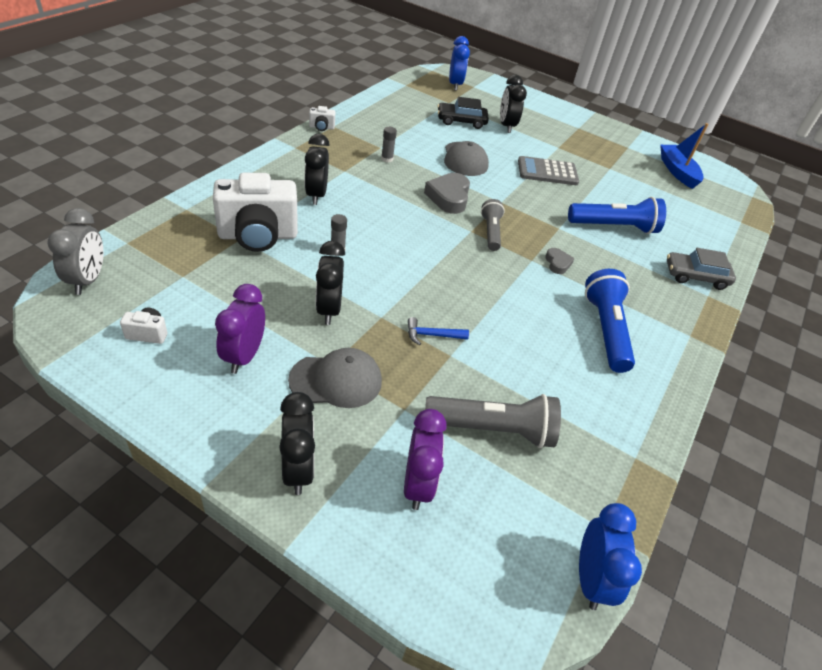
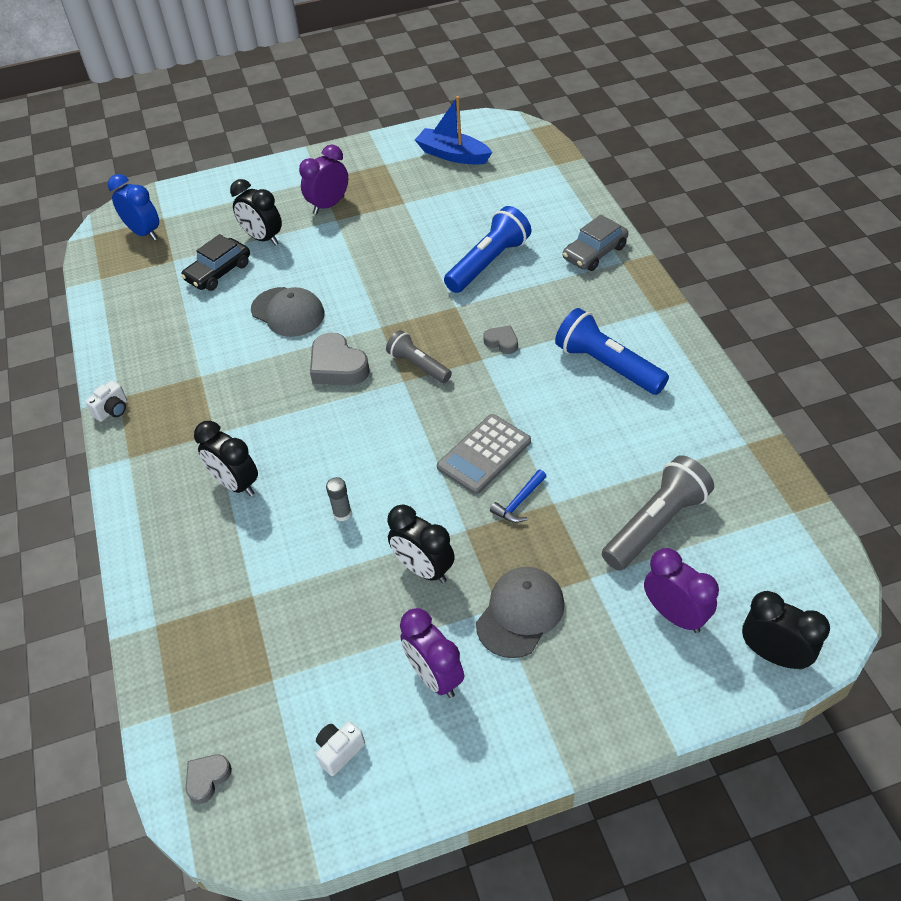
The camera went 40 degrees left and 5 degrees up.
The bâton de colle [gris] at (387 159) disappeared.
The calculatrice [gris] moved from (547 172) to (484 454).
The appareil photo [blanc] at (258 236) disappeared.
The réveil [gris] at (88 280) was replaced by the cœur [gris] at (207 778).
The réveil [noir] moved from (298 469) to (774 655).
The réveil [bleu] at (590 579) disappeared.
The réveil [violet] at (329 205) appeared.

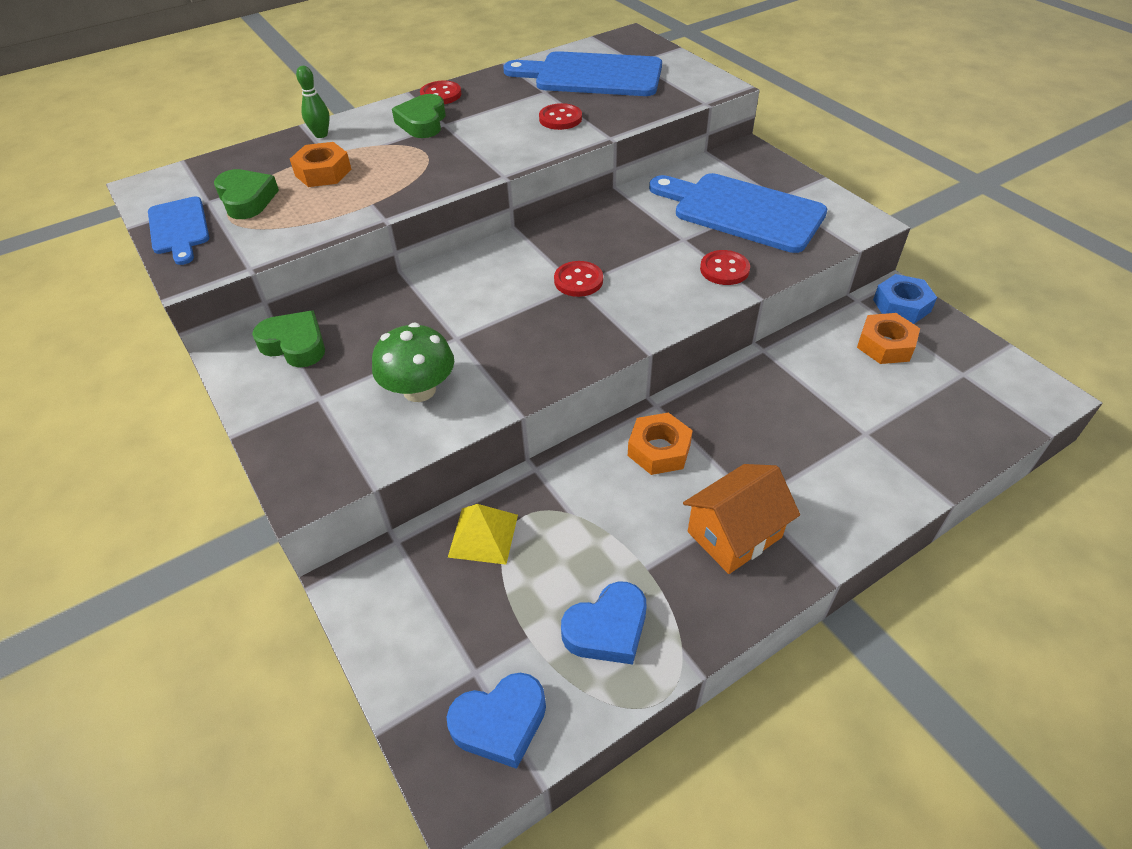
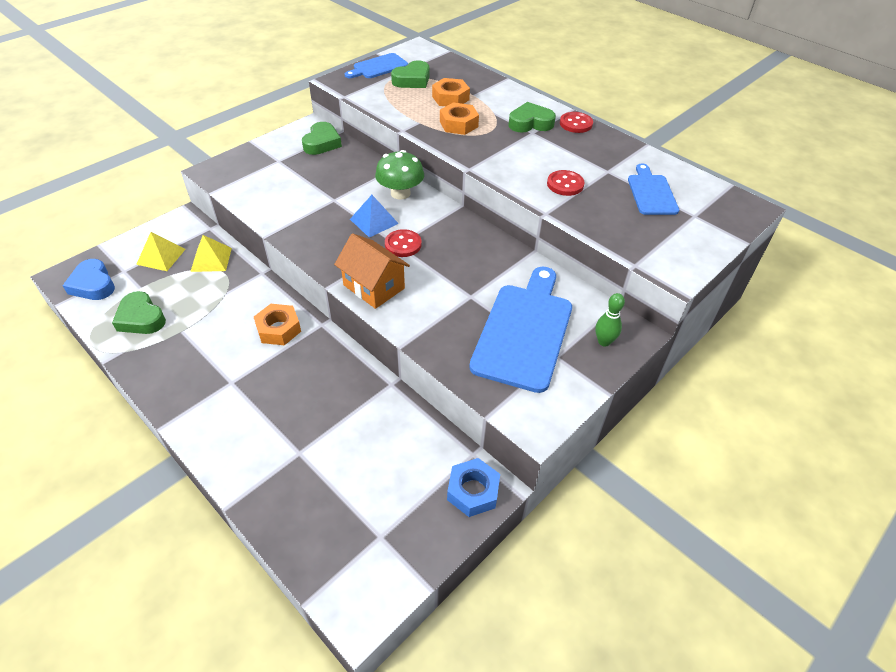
The camera went 75 degrees right and 0 degrees up.
The planche à découper [bleu] at (592 75) changed to 0.56 times the size.
The quille [vert] moved from (321 134) to (604 341).
The bouton [rouge] at (724 269) disappeared.
The écrou [orange] moved from (885 345) to (458 124).
The champignon [vert] moved from (419 390) to (400 193).
The maison [orange] moved from (734 534) to (374 286).
The cœur [bleu] at (607 629) became the cœur [vert] at (141 318).
The pyramide [bleu] at (374 221) appeared.
The pyramide [jaune] at (161 256) appeared.

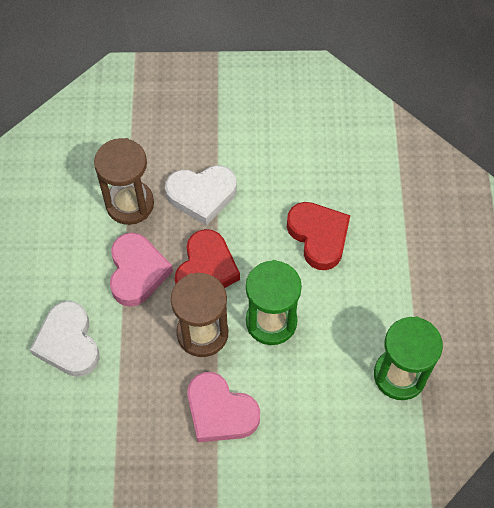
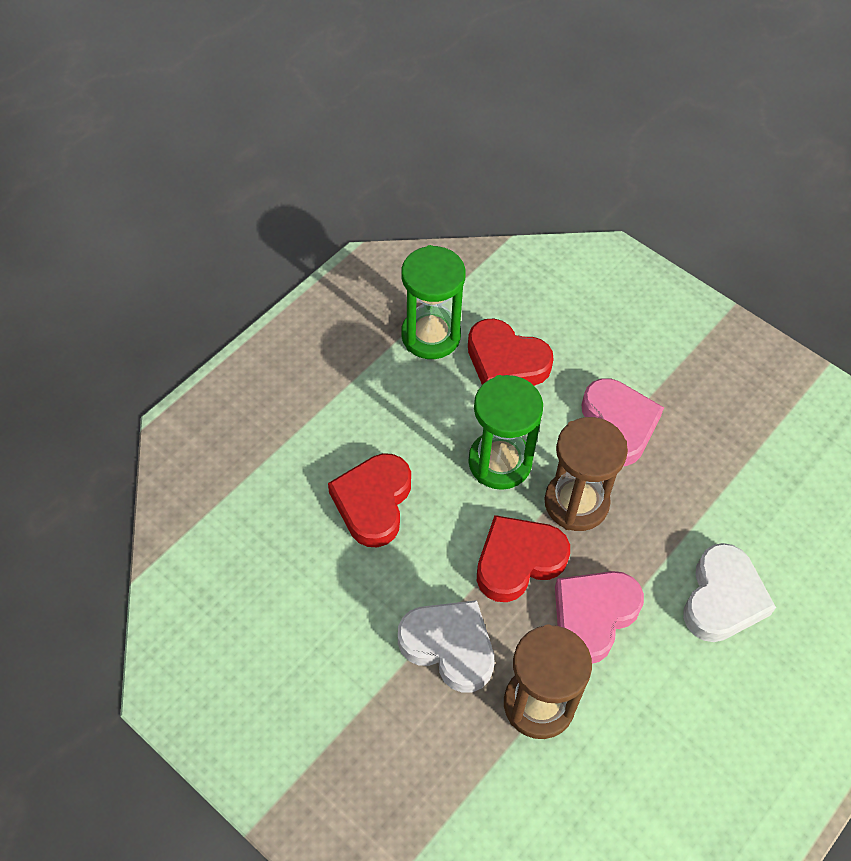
The camera went 140 degrees left and 5 degrees down.
The cœur [rouge] at (506 361) appeared.

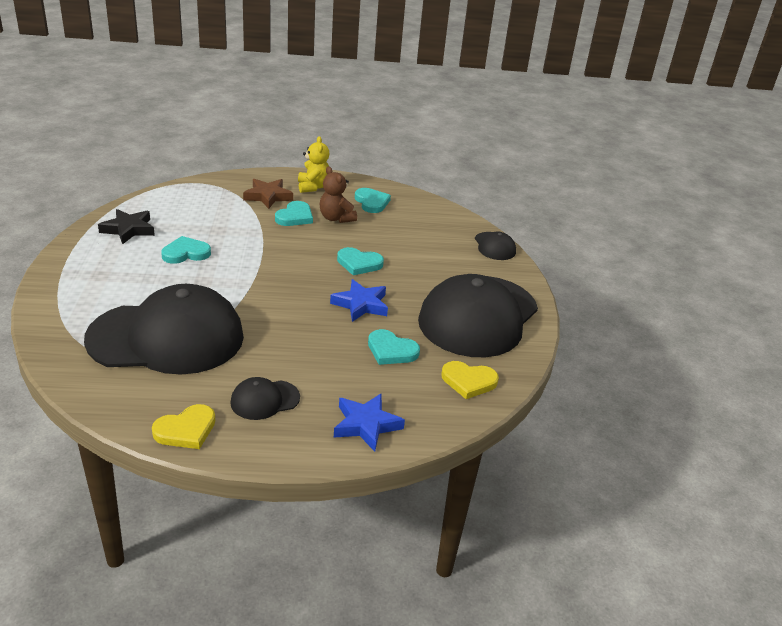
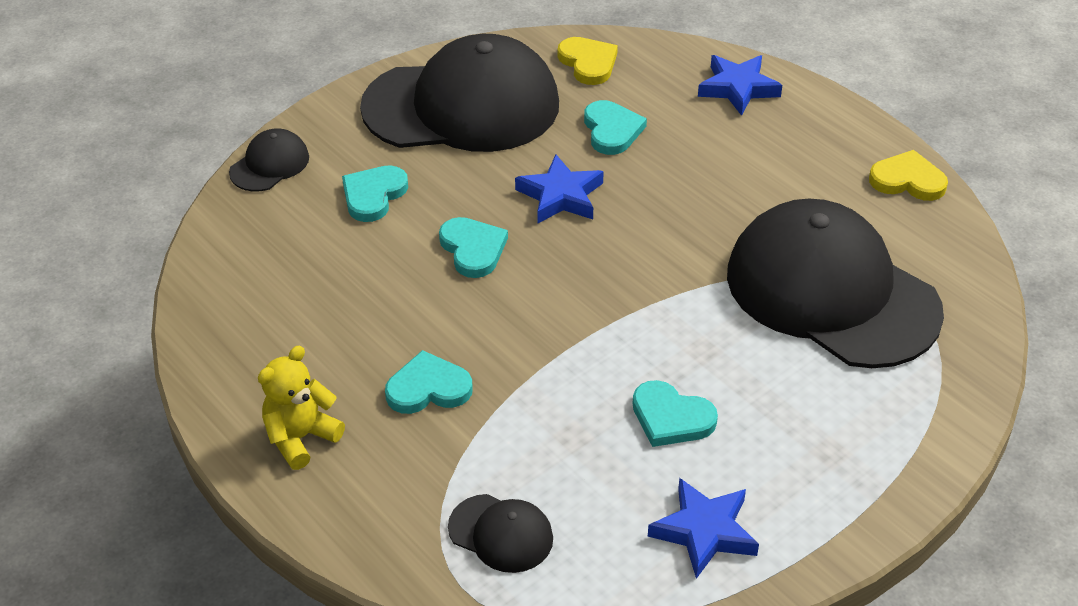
The camera went 125 degrees left and 10 degrees up.
The ours en peluche [marron] at (336 218) disappeared.
The étoile [marron] at (268 196) disappeared.
The cœur [turquoise] moved from (371 202) to (373 195).
The étoile [noir] at (128 229) became the étoile [bleu] at (704 531).
The casquette [noir] moved from (265 400) to (501 533).

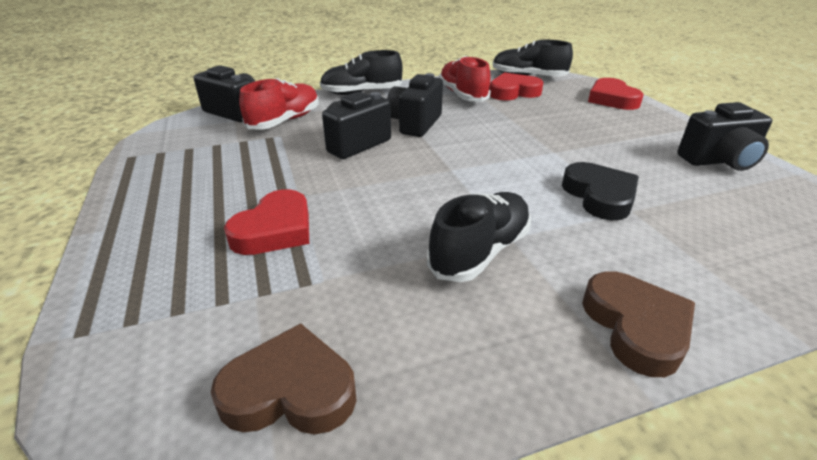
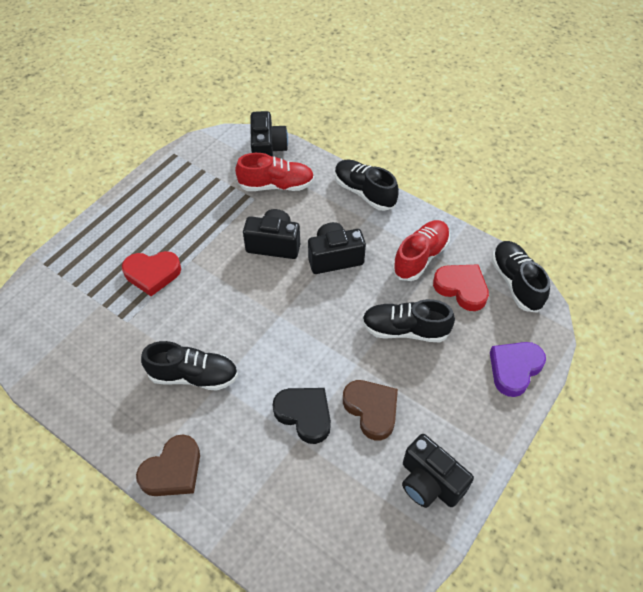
The camera went 55 degrees right and 20 degrees up.
The cœur [rouge] at (612 99) became the cœur [violet] at (514 369).
The cœur [noir] at (599 196) turned 90 degrees counterclockwise.
The cœur [marron] moved from (290 390) to (371 410).
The chaussure [noir] at (405 330) appeared.

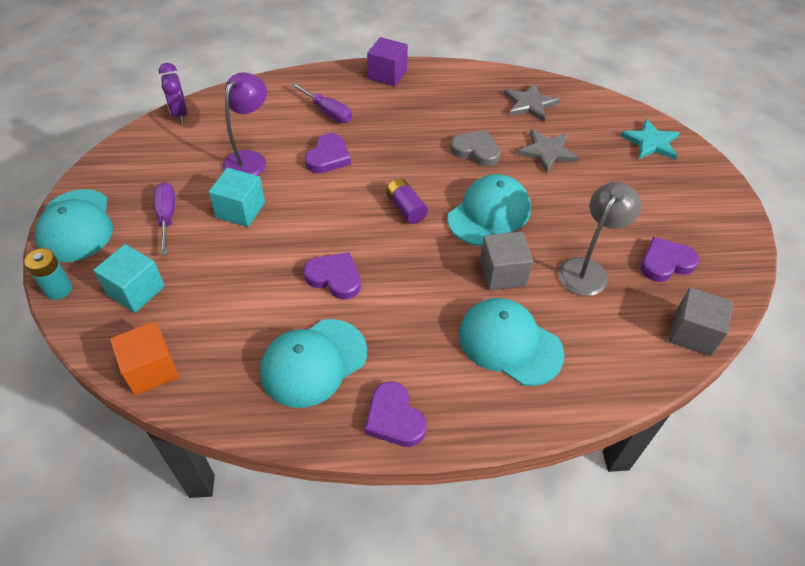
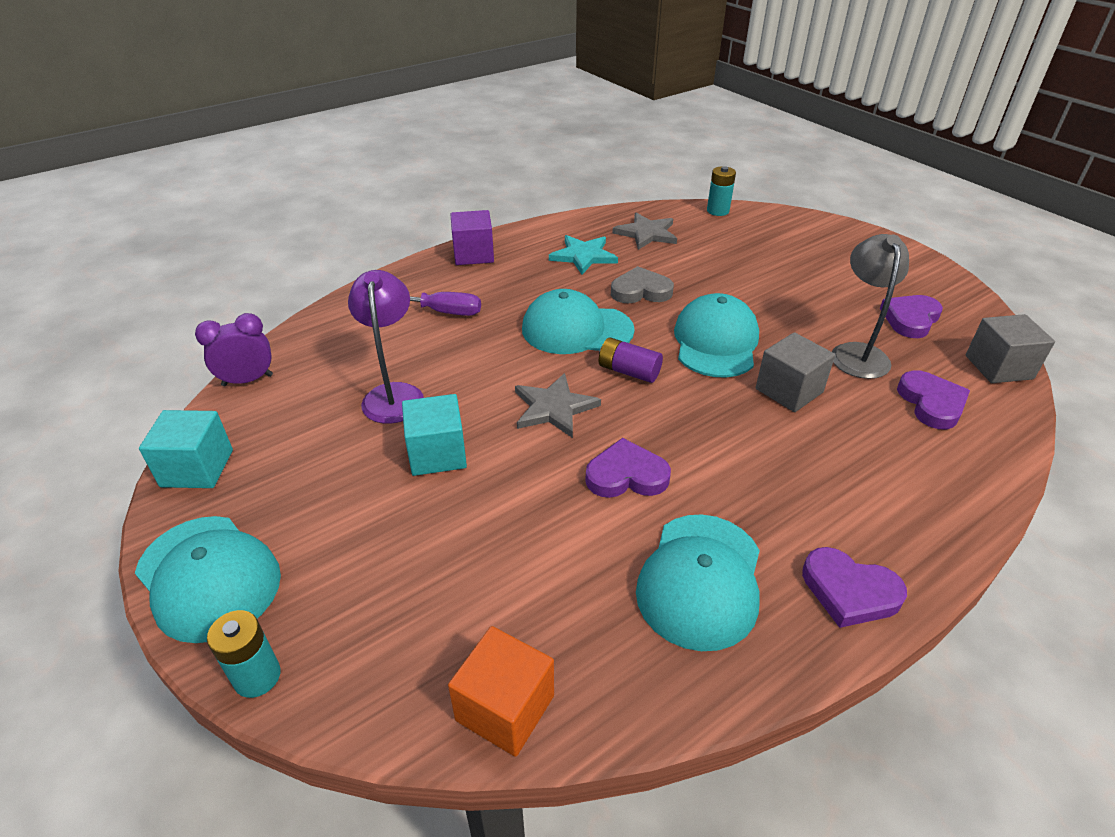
The camera went 30 degrees left and 10 degrees down.
The réveil [violet] at (180 114) turned 120 degrees clockwise.
The étoile [turquoise] moved from (651 142) to (583 256).
The étoile [gris] moved from (547 152) to (554 408).
The cœur [violet] moved from (328 157) to (931 403).
The tournevis [violet] at (167 217) disappeared.
The cube [turquoise] moved from (136 291) to (197 468).
The casquette [turquoise] moved from (509 343) to (576 329).
The pile [turquoise] at (717 211) appeared.

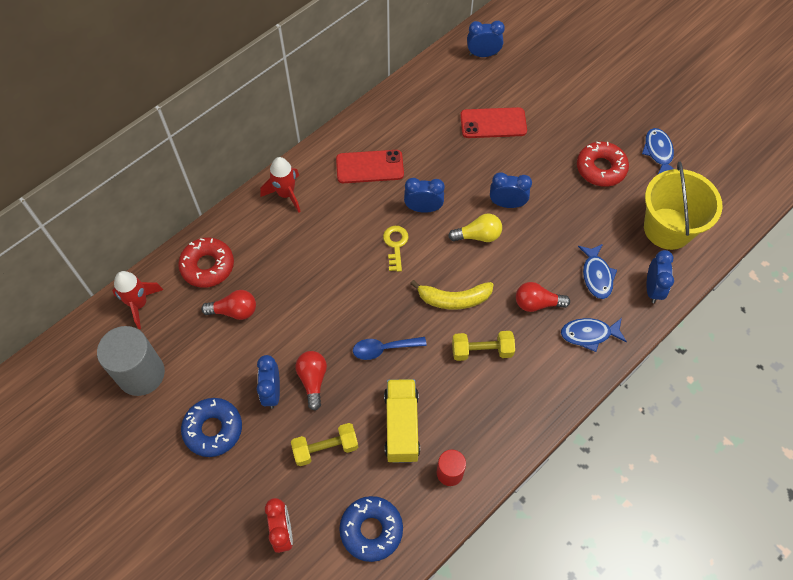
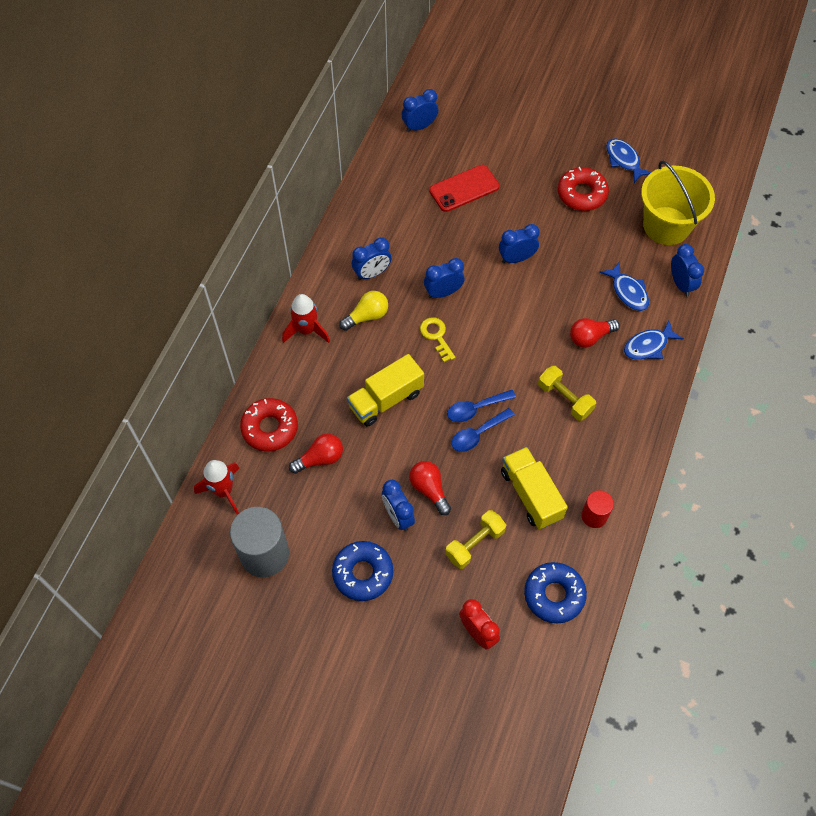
The camera went 25 degrees left and 0 degrees up.
The téléphone [rouge] at (370 167) was replaced by the réveil [bleu] at (372 273).
The ampoule [jaune] moved from (478 235) to (367 316).
The banane [jaune] at (454 299) disappeared.
The haltère [jaune] at (482 350) turned 75 degrees clockwise.
The camion [jaune] at (386 399) appeared.
The cuillère [bleu] at (476 408) appeared.

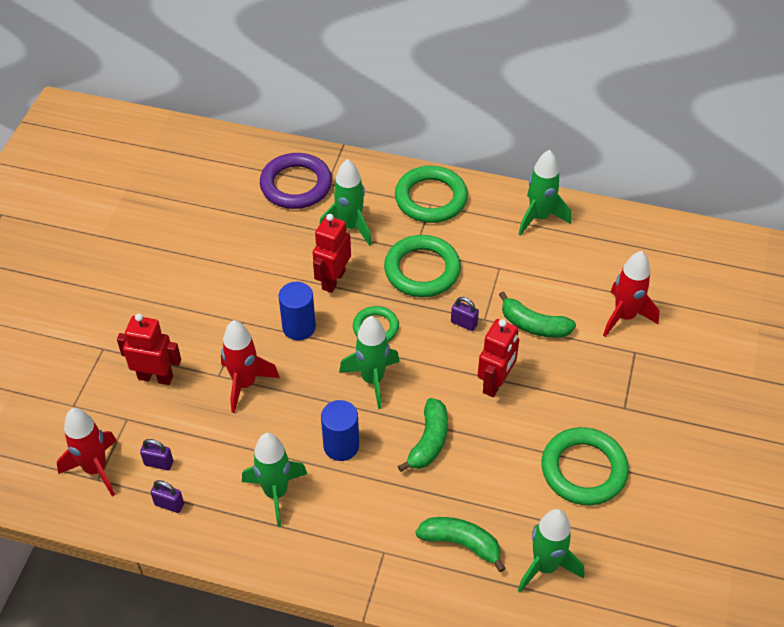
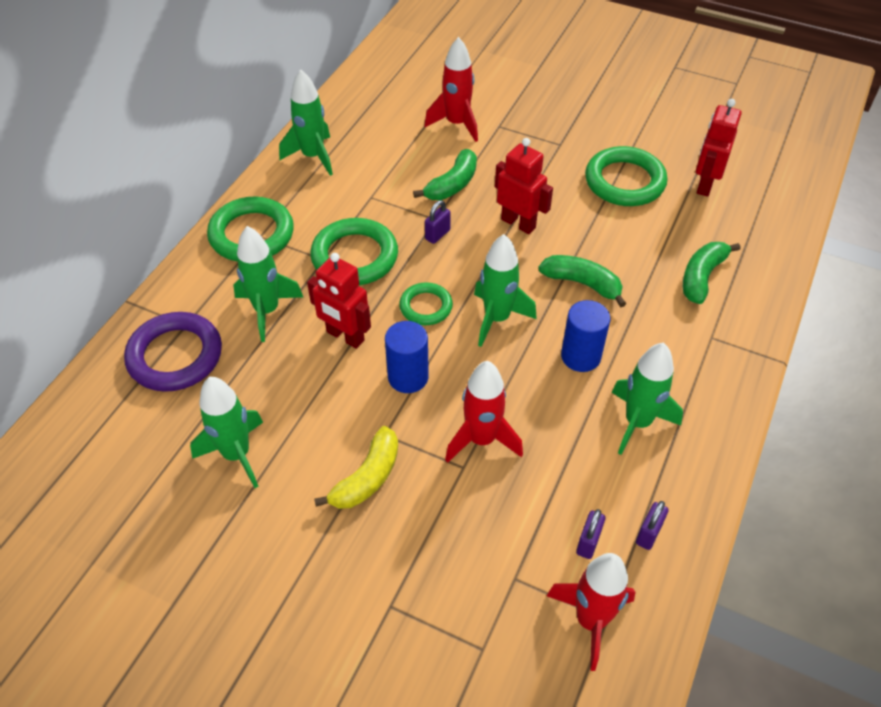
The camera went 80 degrees left and 0 degrees up.
The robot [rouge] moved from (155 377) to (705 184).
The fusée [vert] moved from (545 566) to (237 454).
The banane [jaune] at (367 478) appeared.

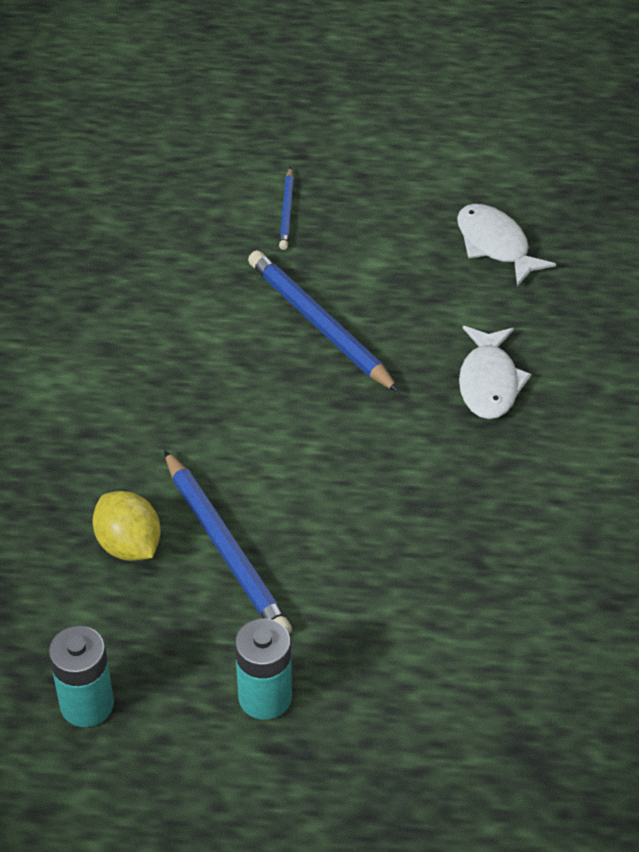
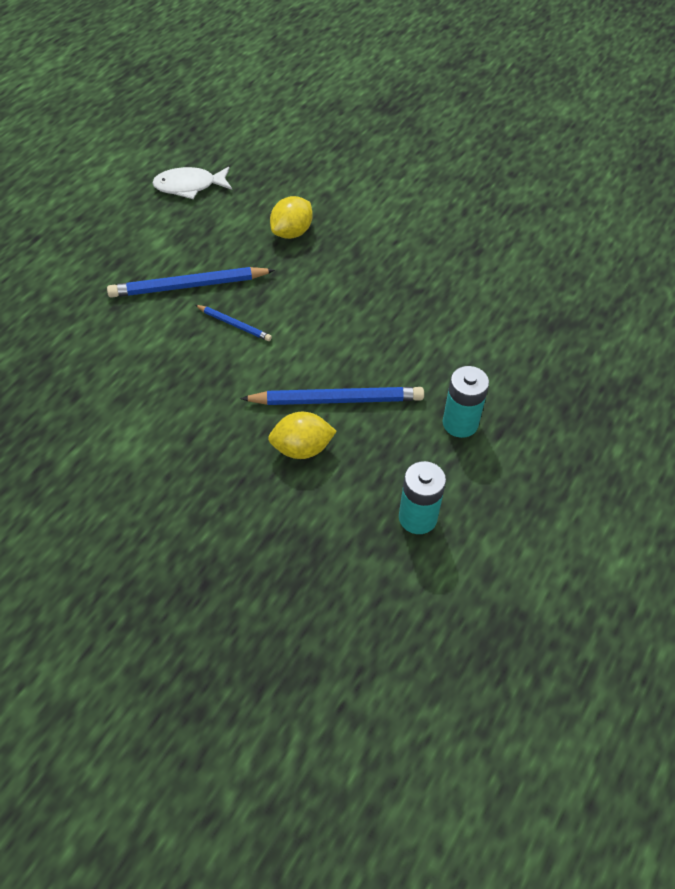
The camera went 65 degrees left and 5 degrees up.
The crayon [bleu] moved from (286 212) to (234 325).
The poisson [blanc] at (489 382) was replaced by the citron [jaune] at (292 232).

